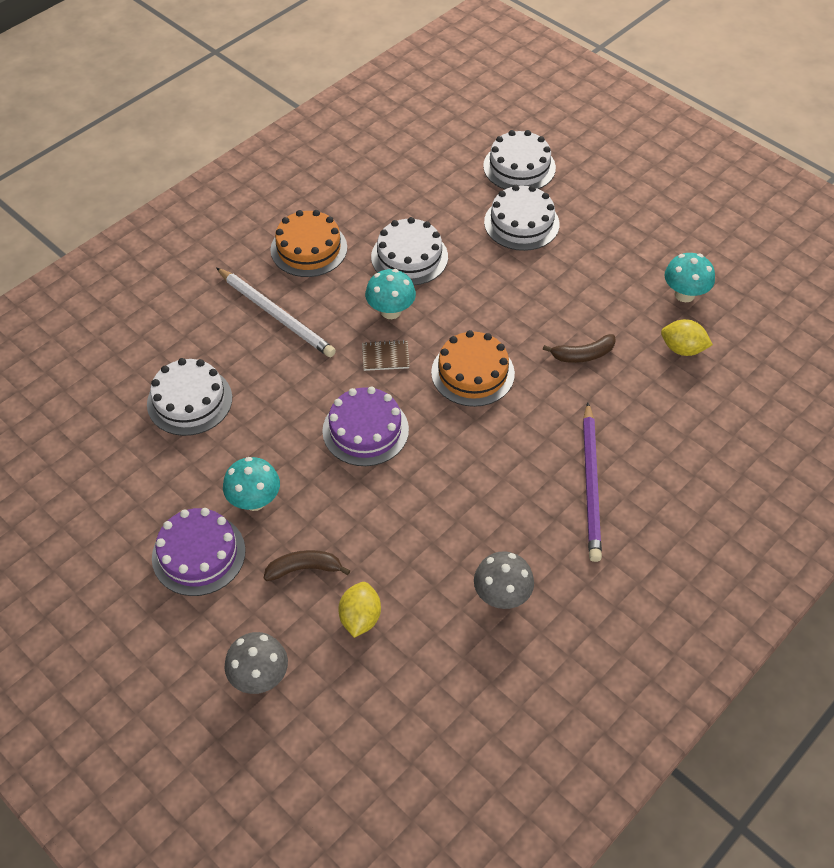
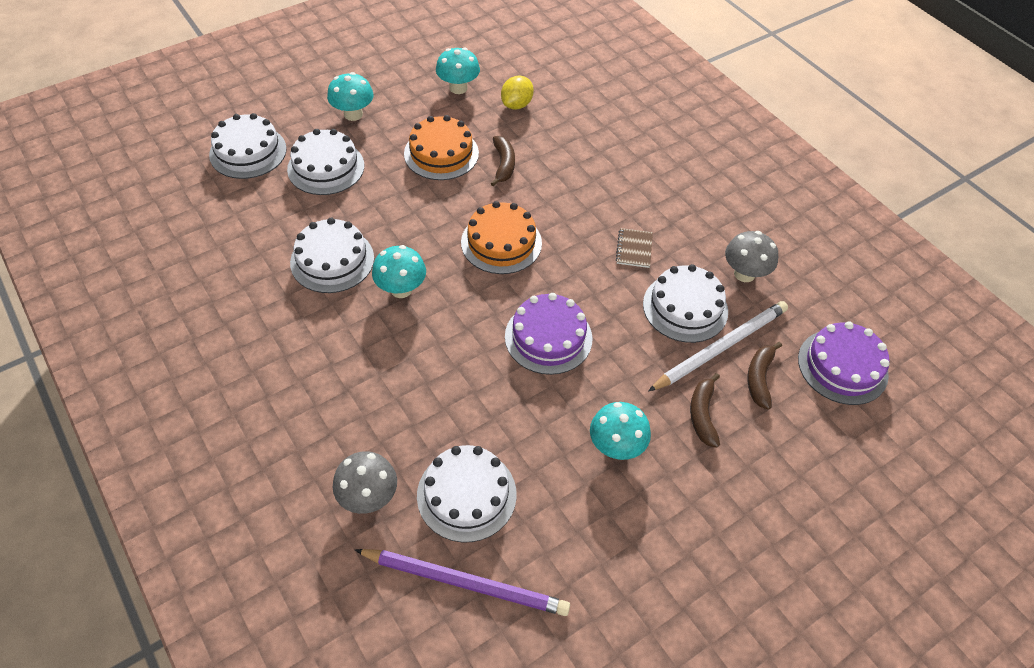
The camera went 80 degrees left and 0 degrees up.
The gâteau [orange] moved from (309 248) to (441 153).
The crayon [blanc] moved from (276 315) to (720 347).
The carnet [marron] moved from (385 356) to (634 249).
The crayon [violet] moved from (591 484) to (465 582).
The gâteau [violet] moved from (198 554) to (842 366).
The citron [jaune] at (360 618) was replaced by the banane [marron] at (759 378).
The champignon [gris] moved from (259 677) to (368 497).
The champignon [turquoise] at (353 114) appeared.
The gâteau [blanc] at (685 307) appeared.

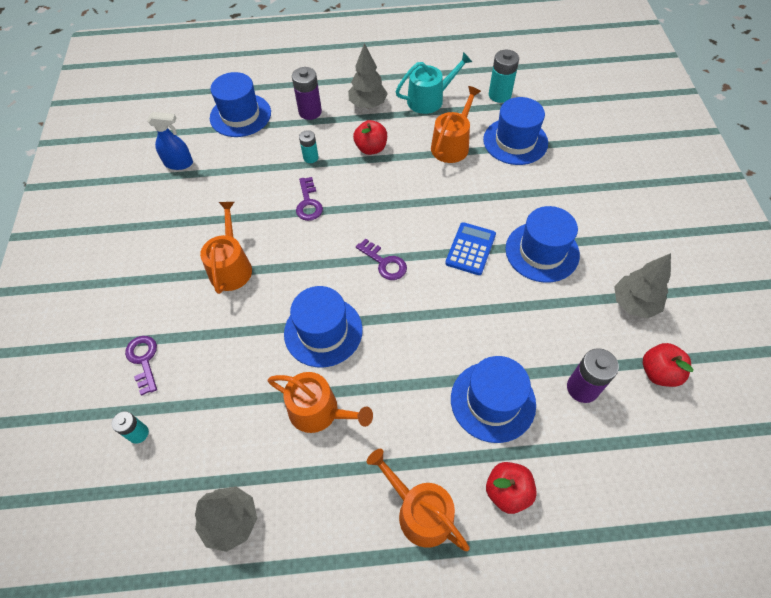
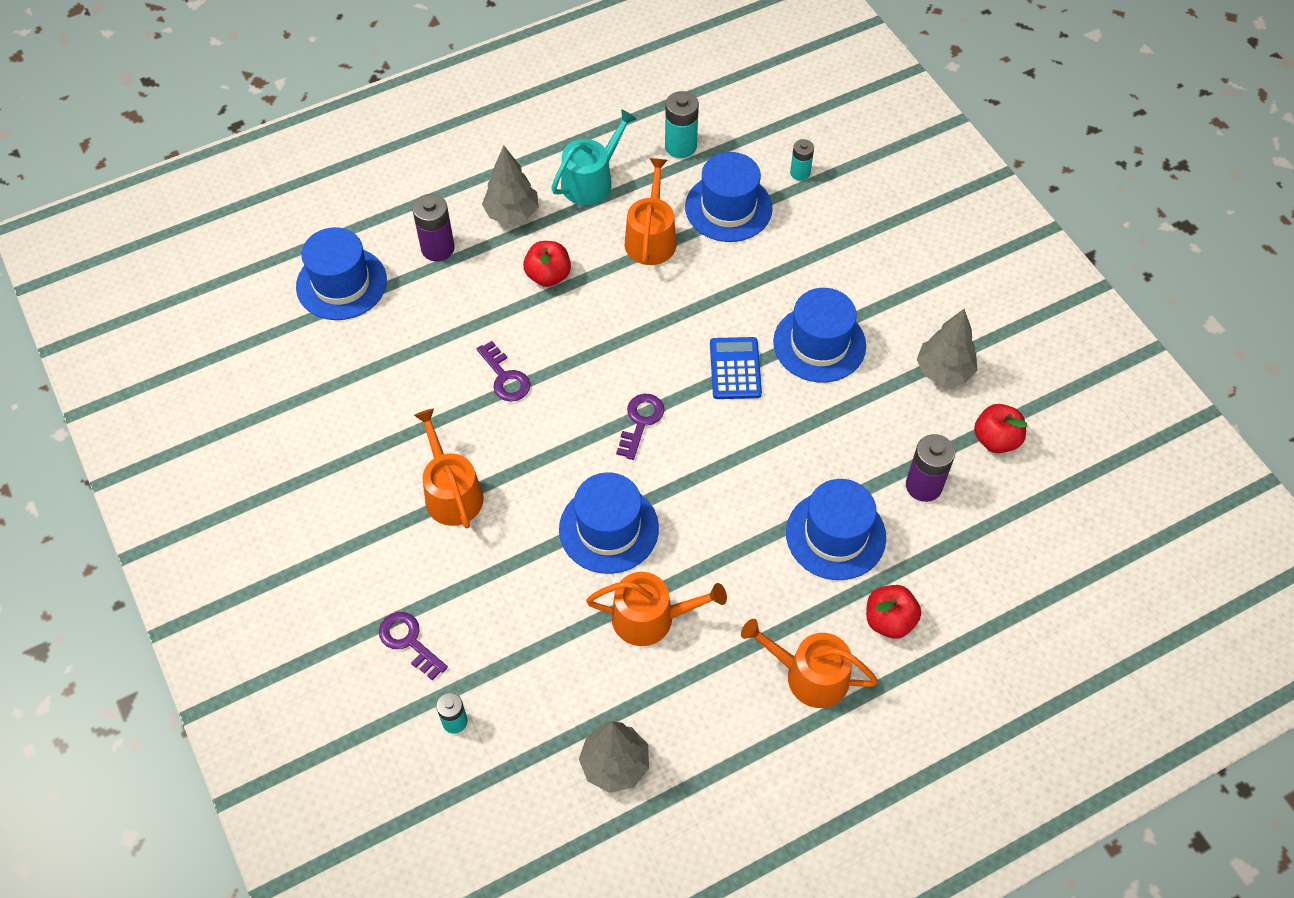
The camera went 25 degrees left and 0 degrees up.
The vaporisateur [bleu] at (179 163) disappeared.
The pile [turquoise] moved from (311 158) to (800 173).
The clé [violet] at (384 263) turned 90 degrees counterclockwise.

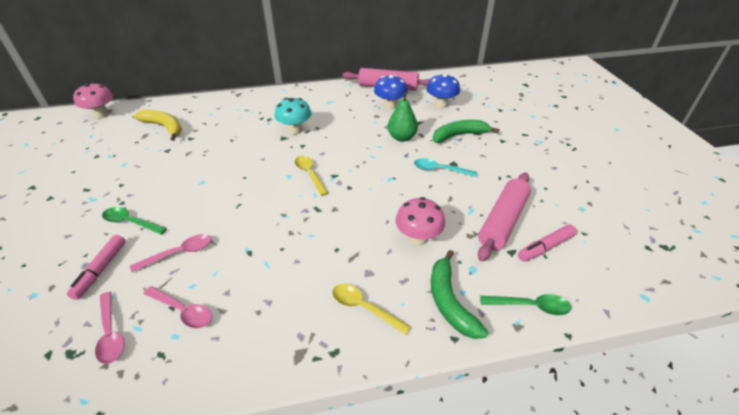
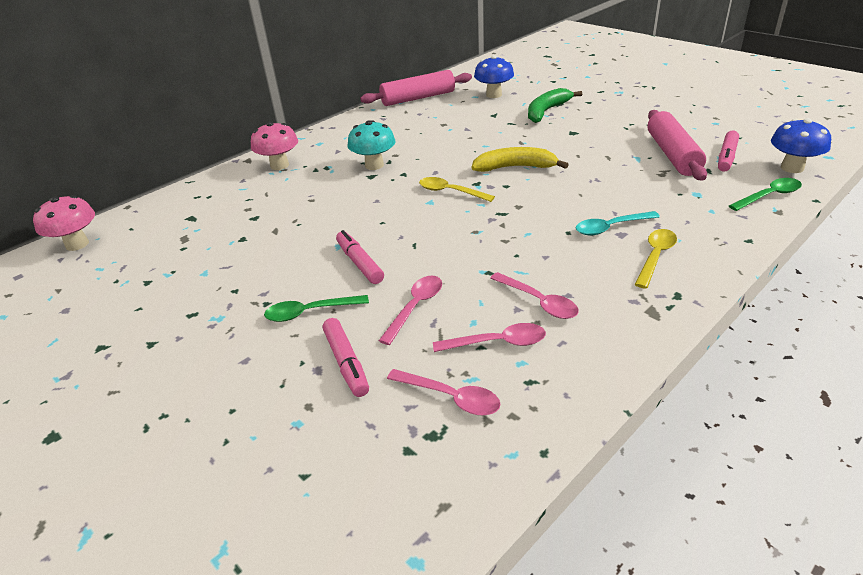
The camera went 30 degrees left and 5 degrees down.
The champignon [bleu] moved from (390 106) to (792 168).
The poire [vert] at (401 137) disappeared.
The banane [jaune] moved from (164 127) to (515 167).
The cuillère [turquoise] moved from (440 170) to (611 227).
The champignon [rose] moved from (418 238) to (279 165).
The banane [vert] at (449 301) disappeared.
The cuillère [jaune] at (364 308) turned 120 degrees clockwise.
The feutre [rose] at (360 263) appeared.
The cuillère [rose] at (538 302) appeared.

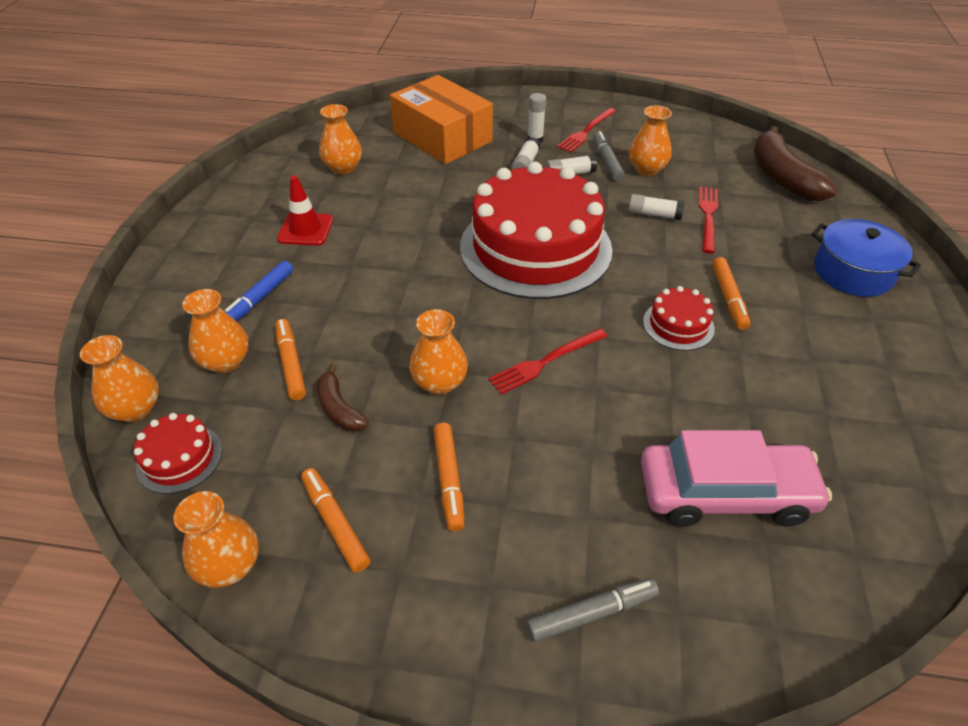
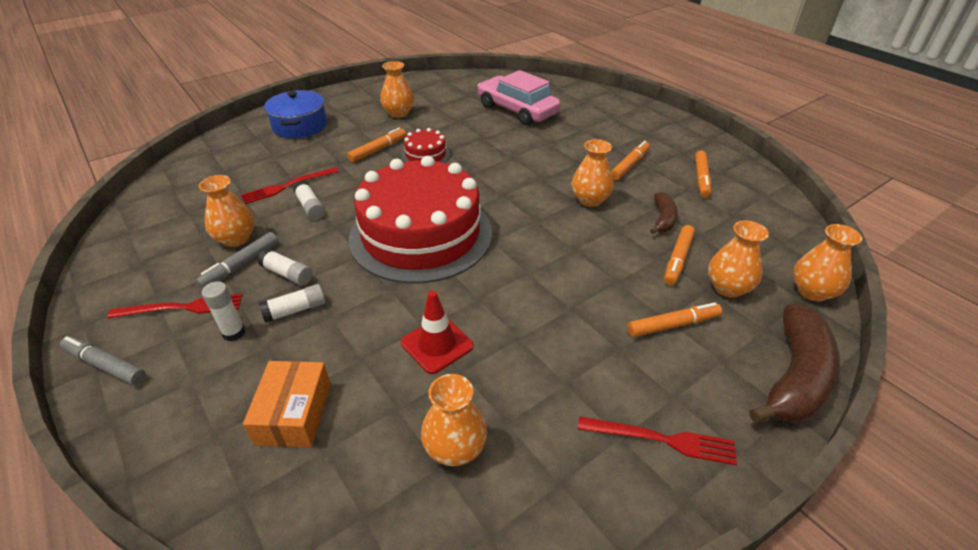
The camera went 135 degrees left and 5 degrees down.
The boîte [orange] at (442 137) changed to 0.59 times the size.
The banane [marron] moved from (782 177) to (795 377).
The cône de chantier [rouge] moved from (305 229) to (437 344).
The feutre [bleu] at (259 298) became the feutre [orange] at (673 325).
The fourchette [rouge] moved from (545 362) to (662 440).
The gâteau [rouge] at (179 458) disappeared.
The vase [orange] moved from (229 566) to (398 113).
The feutre [gris] moved from (591 613) to (106 365).

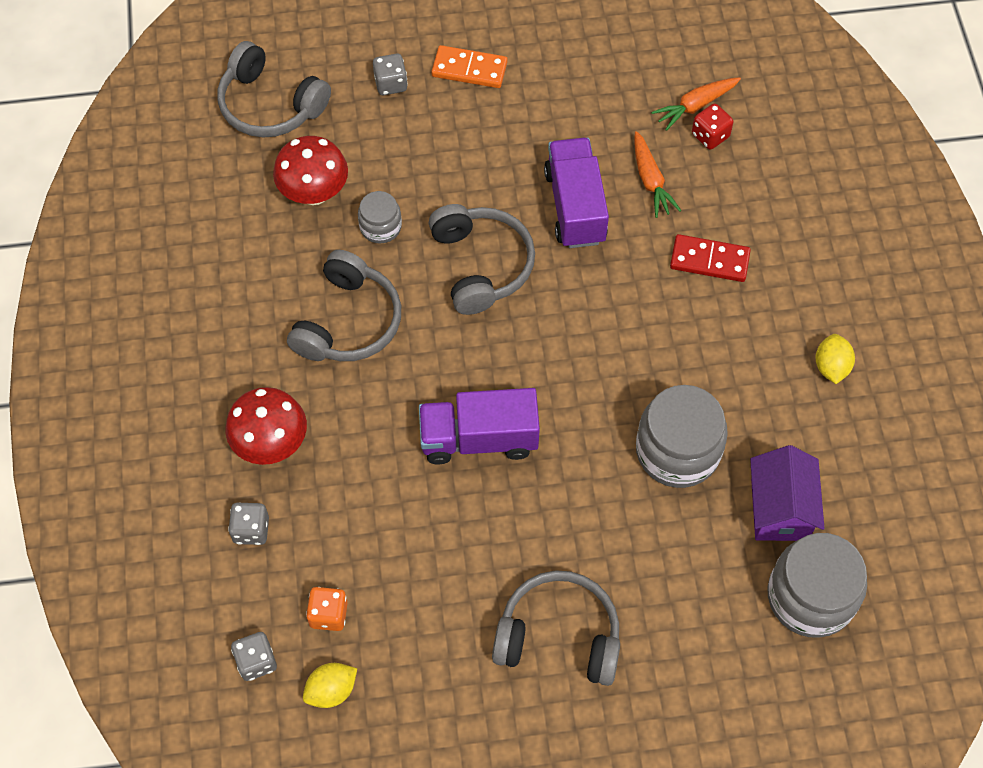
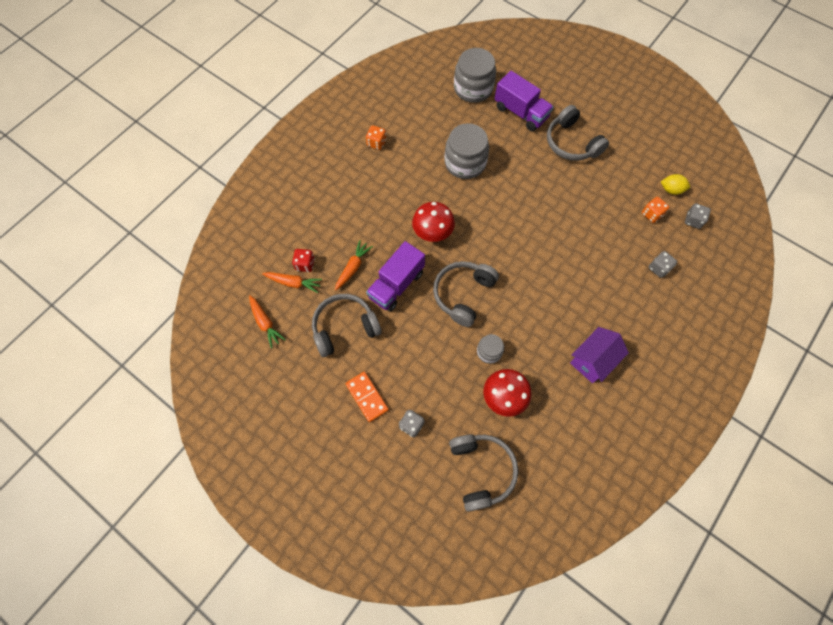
The camera went 135 degrees left and 5 degrees up.
The domino [rouge] at (709 260) disappeared.
The casque audio [gris] moved from (348 322) to (344 327).
The citron [jaune] at (831 367) was replaced by the dé [orange] at (376 143).
The champignon [rouge] moved from (271 443) to (432 233).
The camion [violet] moved from (479 438) to (520 112).
The maison [violet] moved from (779 509) to (592 360).
The carotte [orange] at (265 323) appeared.

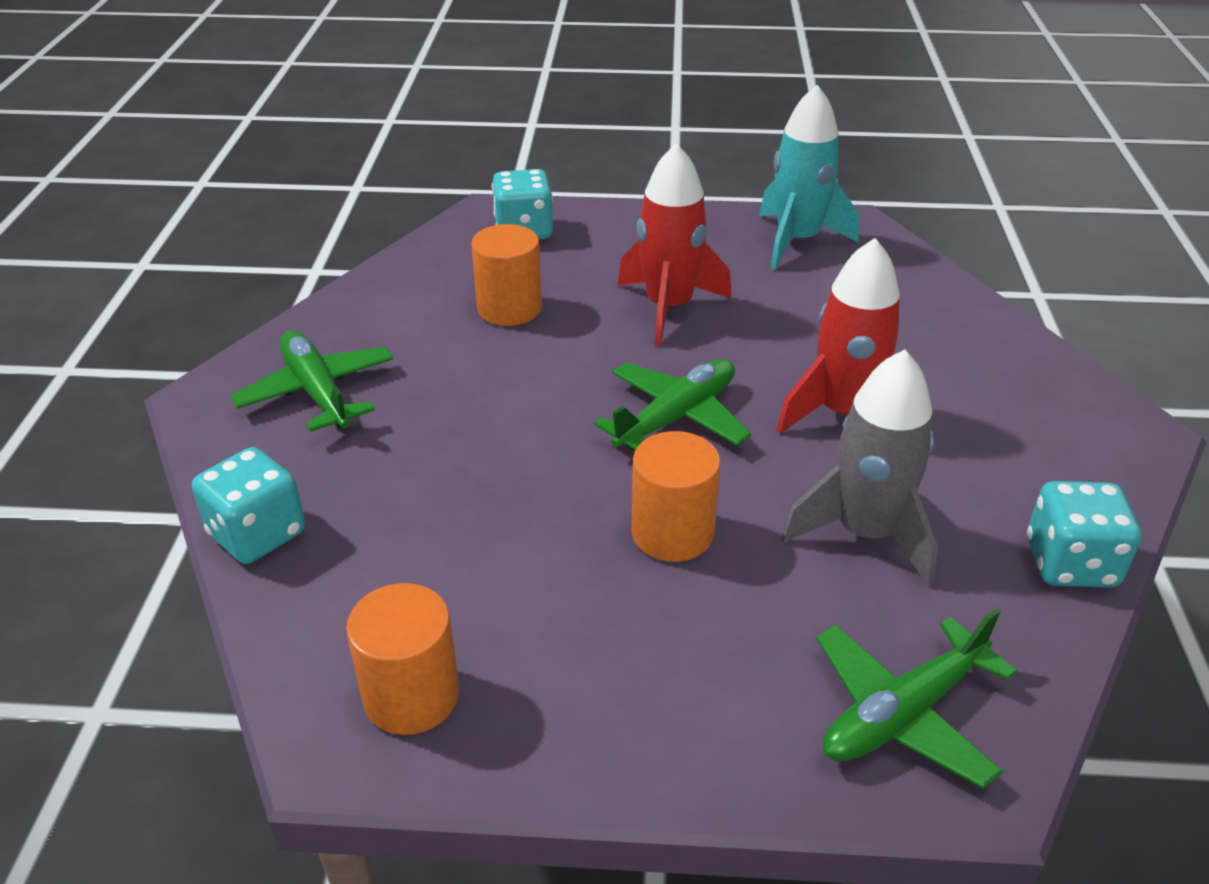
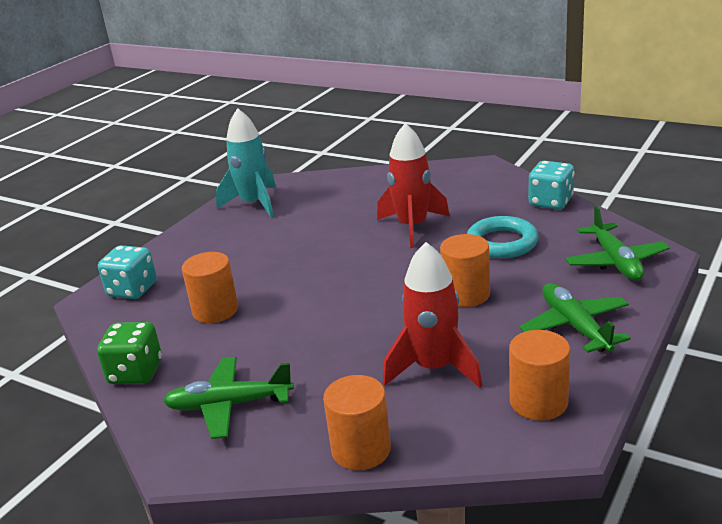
The camera went 60 degrees left and 10 degrees down.
The fusée [rouge] moved from (669 308) to (434 368).
The fusée [gris] at (865 533) was replaced by the anneau [turquoise] at (502 243).
The avion [vert] moved from (676 417) to (575 326).
The dé [turquoise] at (257 534) was replaced by the cylindre [orange] at (361 449).
The dé [vert] at (136 372) appeared.

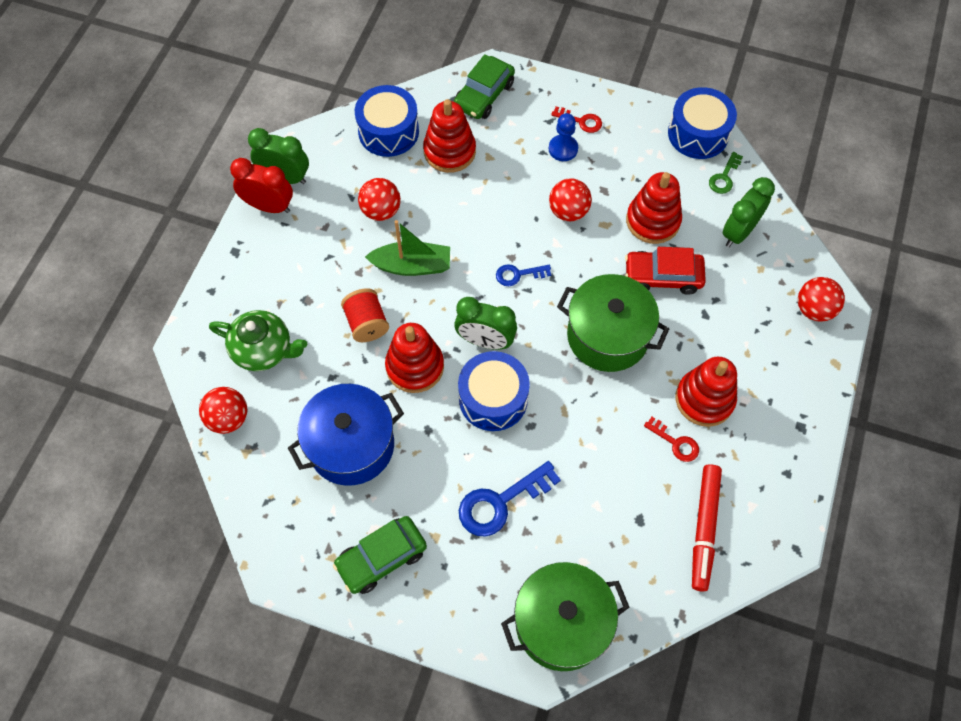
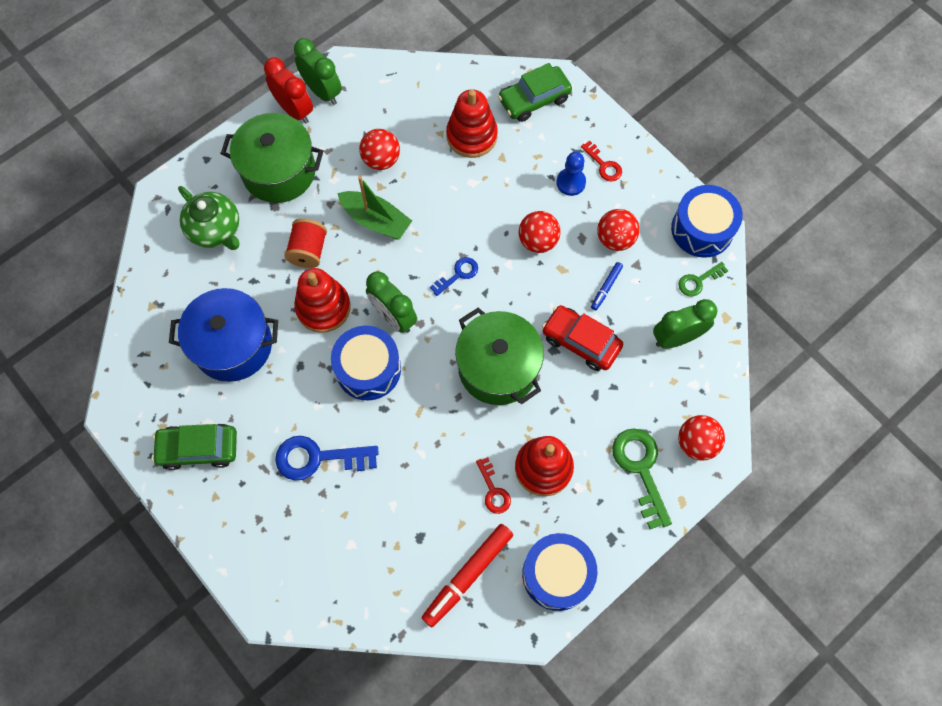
The camera went 30 degrees right and 5 degrees up.
The tambour [bleu] moved from (388 131) to (557 574).
The jouet à empiler [rouge] at (653 221) was replaced by the feutre [bleu] at (606 288).
The clé [bleu] at (518 274) turned 120 degrees clockwise.
The balle [rouge] moved from (228 418) to (615 239).
The marmite [vert] moved from (562 623) to (279 171).
The clé [vert] at (640 469) appeared.

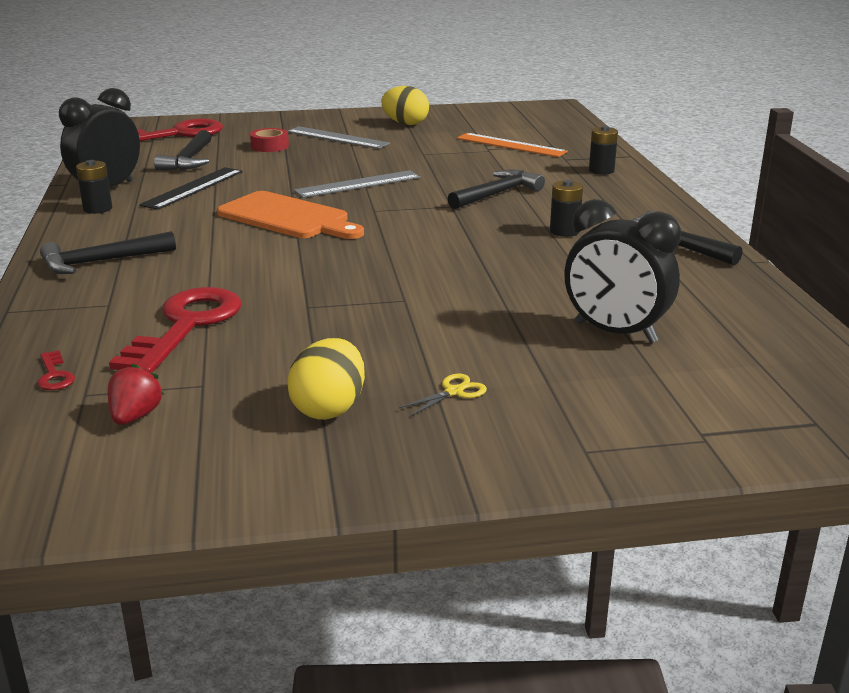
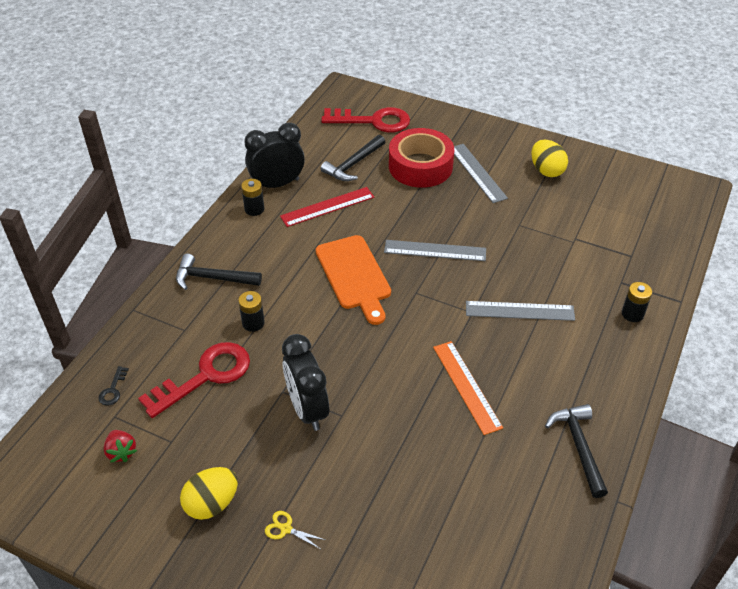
The camera went 35 degrees right and 20 degrees up.
The ruban adhésif [rouge] at (270 146) changed to 2.16 times the size.
The règle [orange] moved from (511 145) to (466 386).
The règle [noir] at (193 188) became the règle [rouge] at (327 206).
The marteau [noir] at (497 194) was replaced by the règle [gris] at (519 311).
The pile [noir] moved from (564 231) to (253 323).
The réveil [noir] moved from (615 333) to (307 409).
The clé [rouge] at (54 375) became the clé [noir] at (113 390).
The fraise [rouge] at (135 416) turned 105 degrees clockwise.
The ciseaux [jaune] at (454 392) turned 150 degrees counterclockwise.

